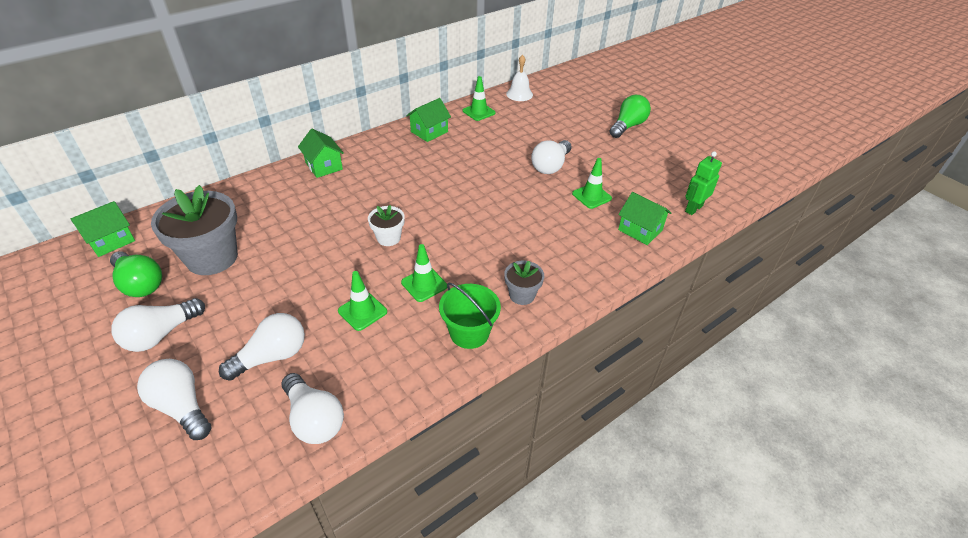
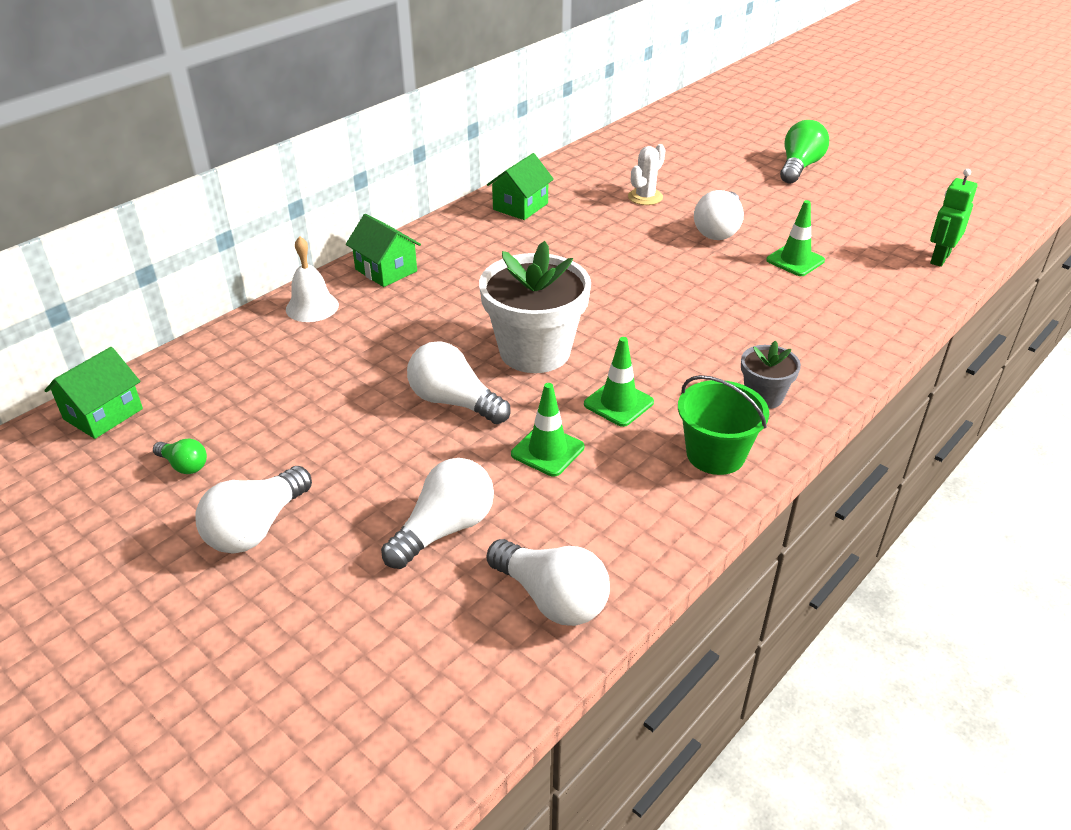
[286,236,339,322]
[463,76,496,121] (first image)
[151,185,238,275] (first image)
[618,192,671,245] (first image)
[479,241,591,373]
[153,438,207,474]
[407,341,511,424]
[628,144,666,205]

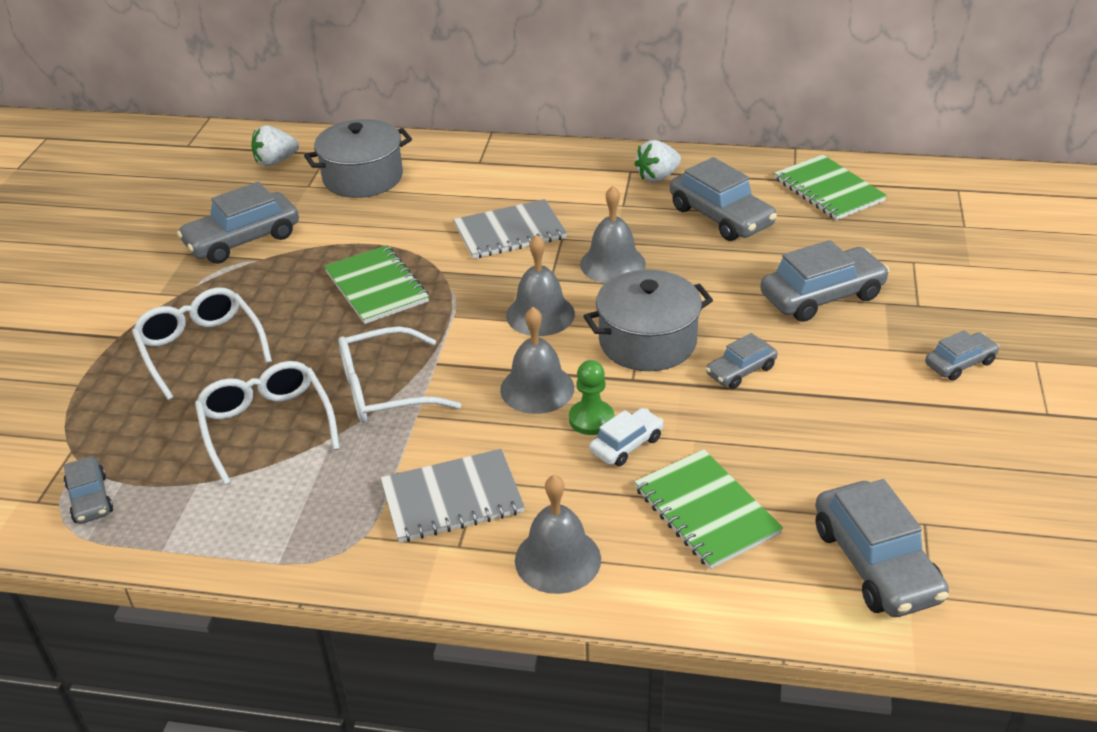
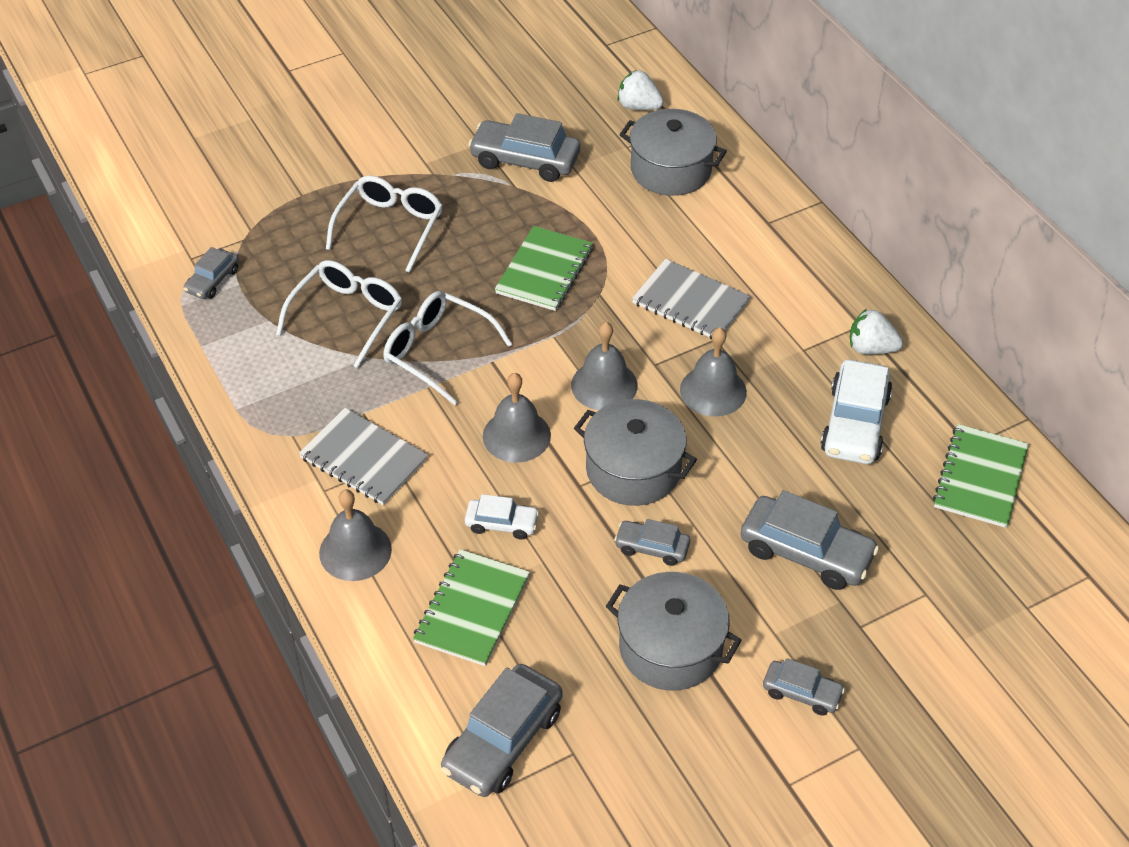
[821,360,893,464]
[569,360,614,435] (first image)
[606,572,742,691]

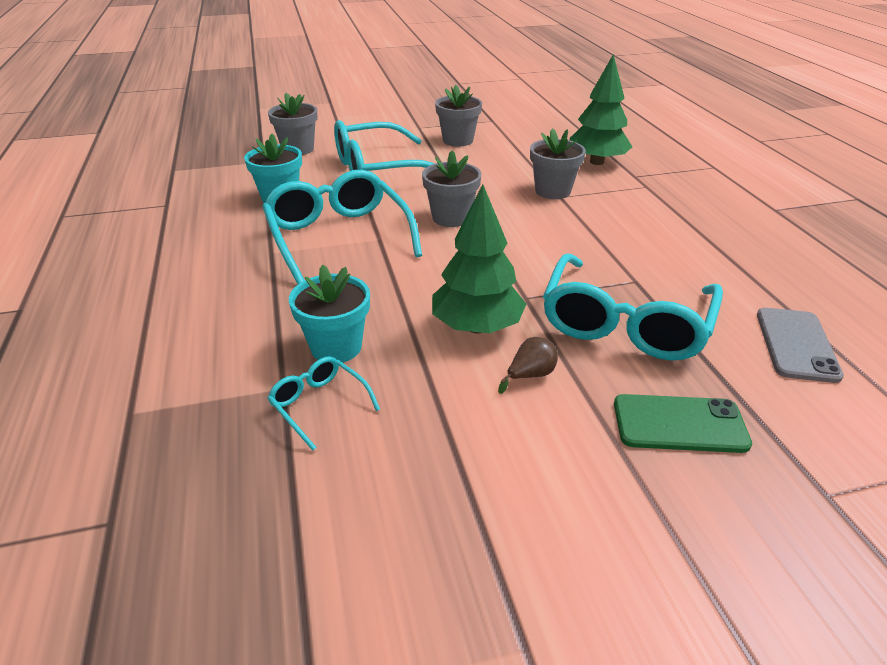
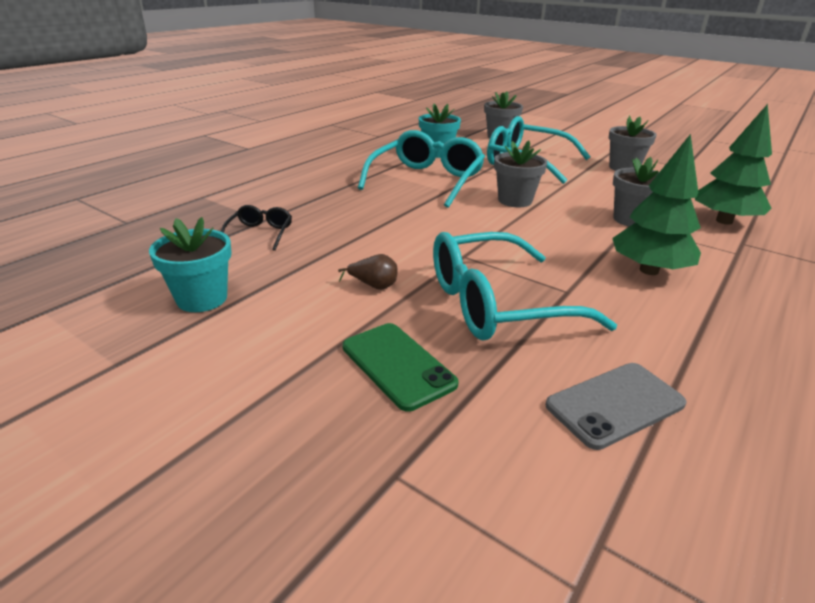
[612,134,701,275]
[149,217,232,312]
[221,205,292,251]

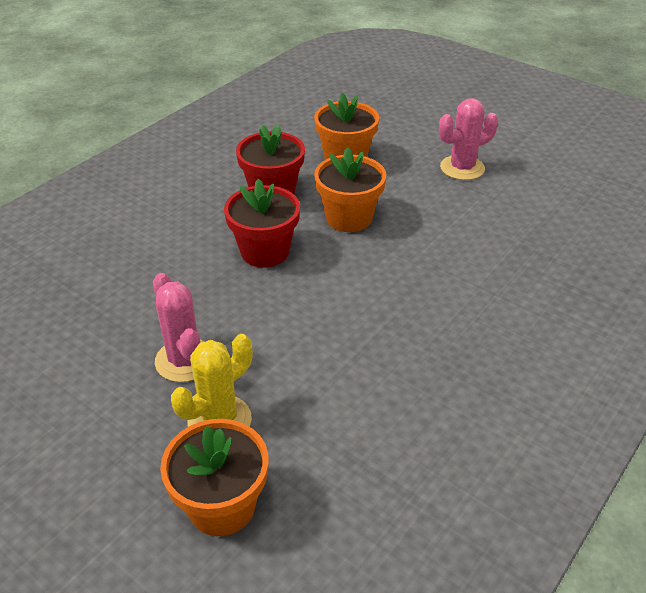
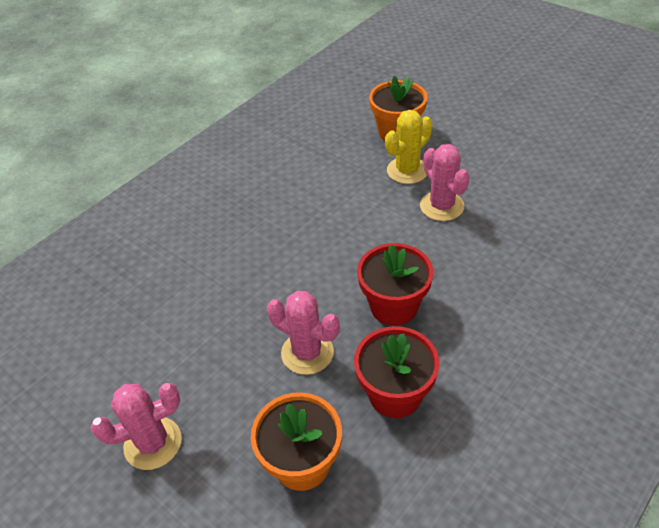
[267,291,340,375]

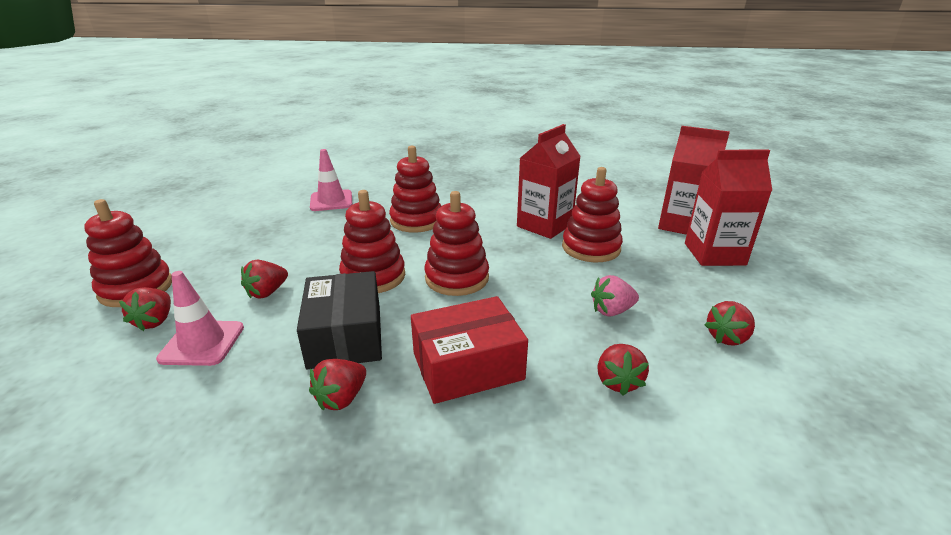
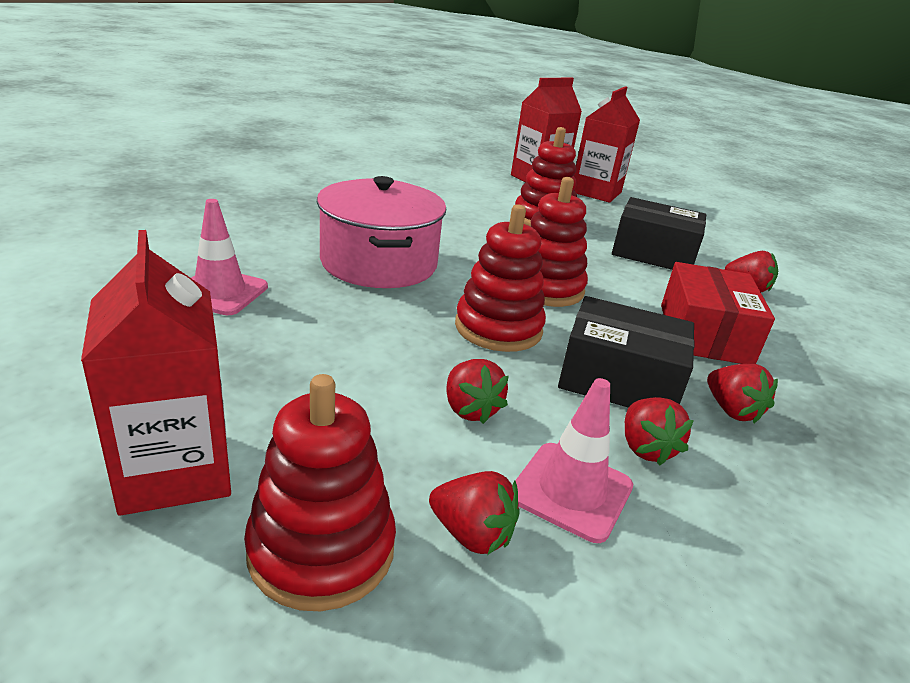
[81,230,231,516]
[317,176,446,288]
[612,197,706,270]
[625,397,694,466]

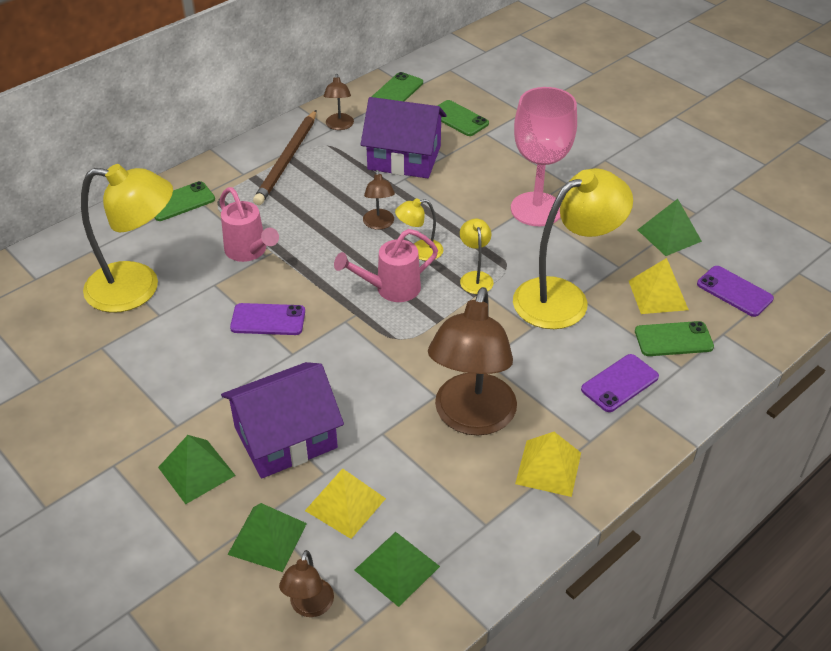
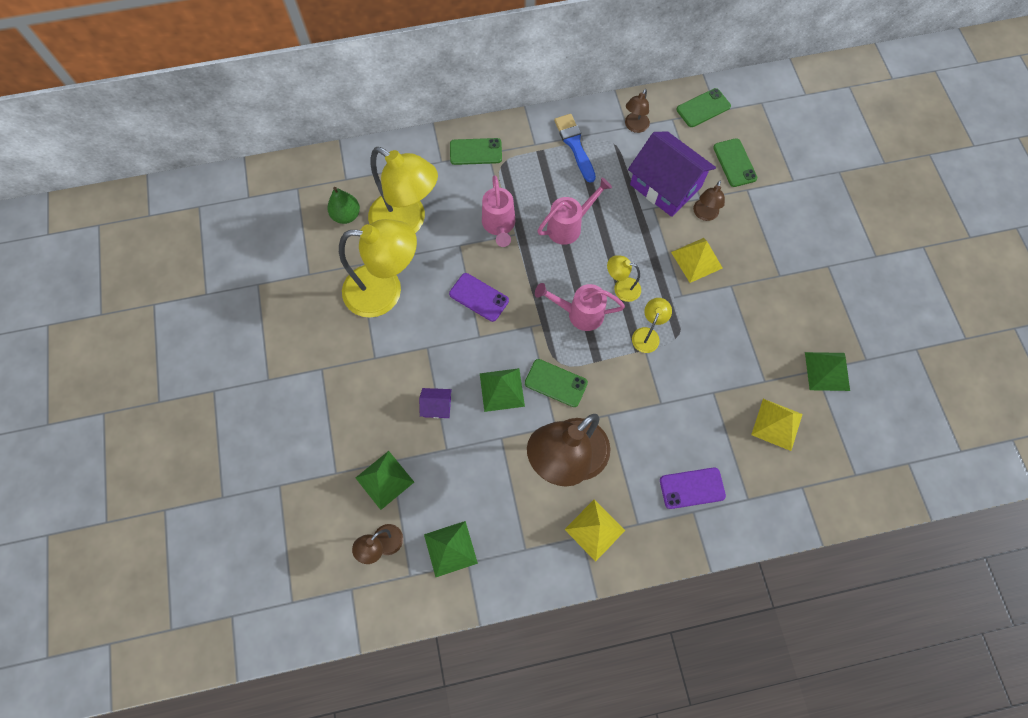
[511,87,577,226] (first image)
[554,114,596,183]
[339,219,417,318]
[693,180,725,221]
[697,266,774,317] (first image)
[525,359,588,407]
[419,388,452,418]
[480,368,525,412]
[671,238,723,283]
[537,178,612,245]
[327,187,360,224]

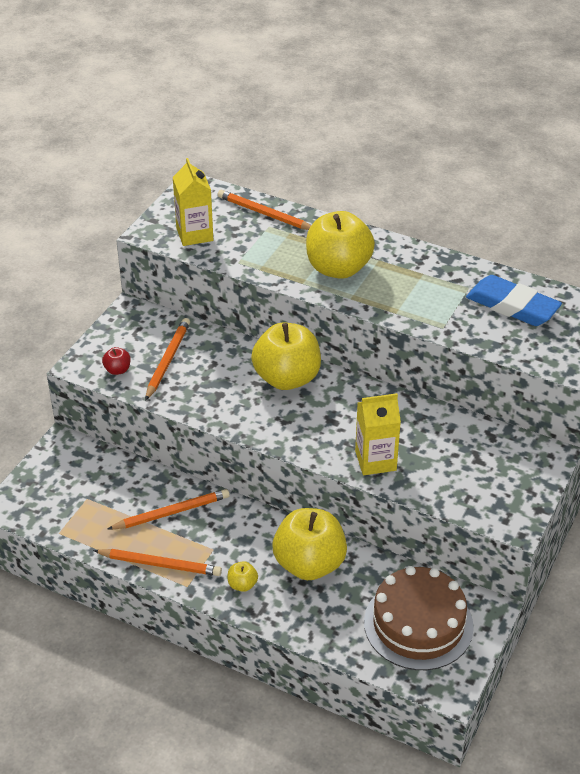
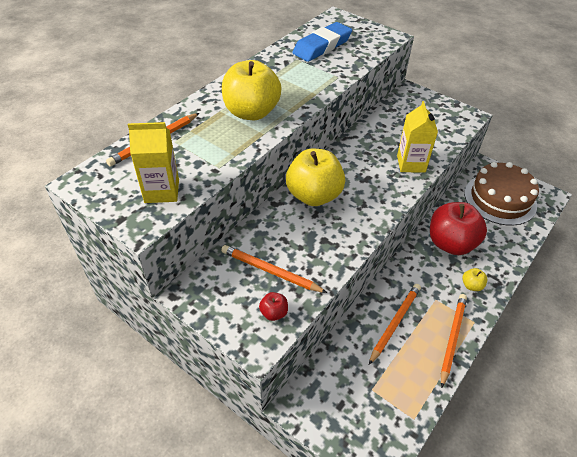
[369,284,421,365]
[430,202,487,255]

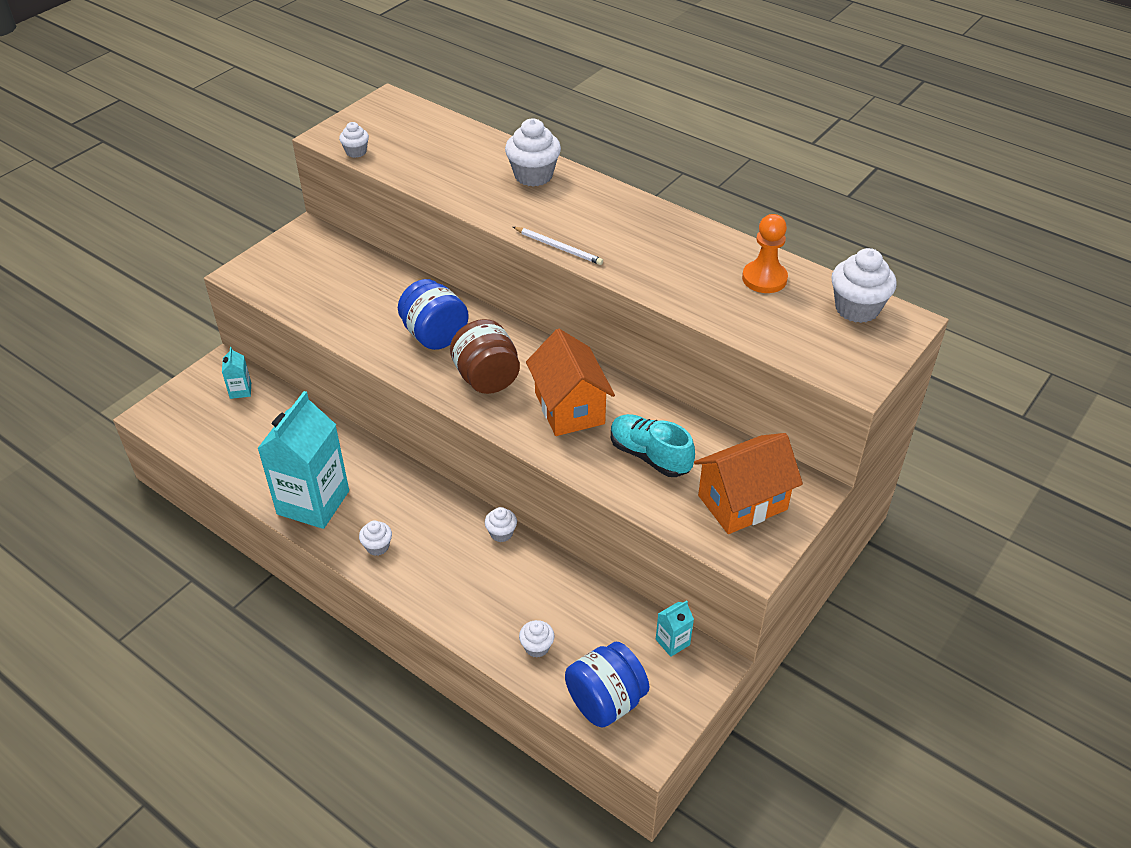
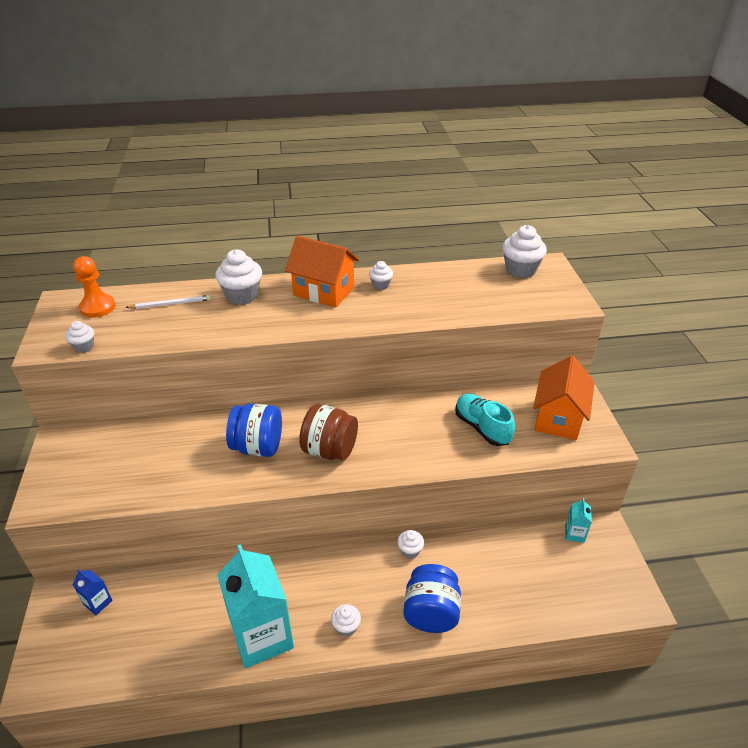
[73,256,116,318]
[125,295,211,309]
[285,236,359,308]
[73,569,113,615]
[455,394,515,446]
[369,261,393,290]
[403,564,461,633]

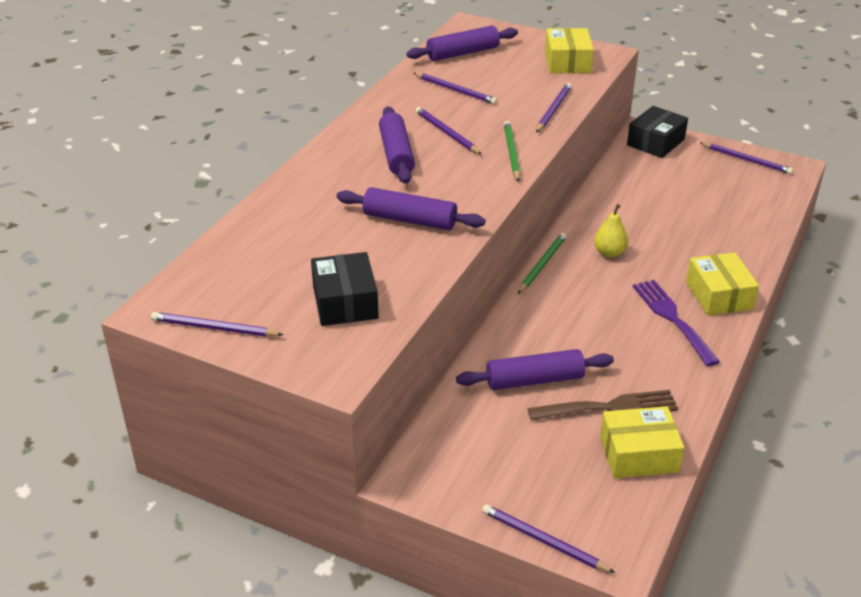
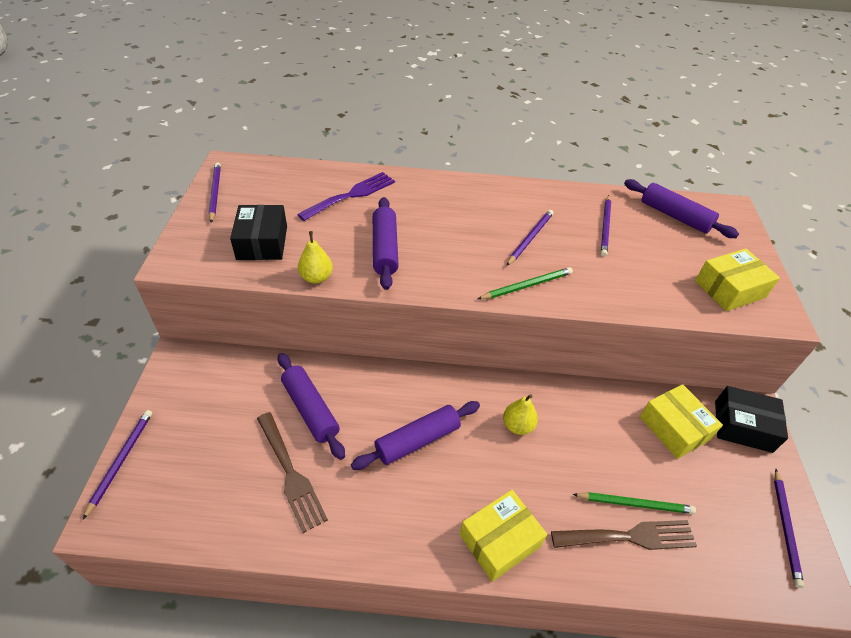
[536,83,572,133] (first image)
[351,401,480,470]
[572,492,696,514]
[230,205,287,260]
[297,172,395,221]
[640,384,723,459]
[298,231,333,284]
[551,520,697,550]

